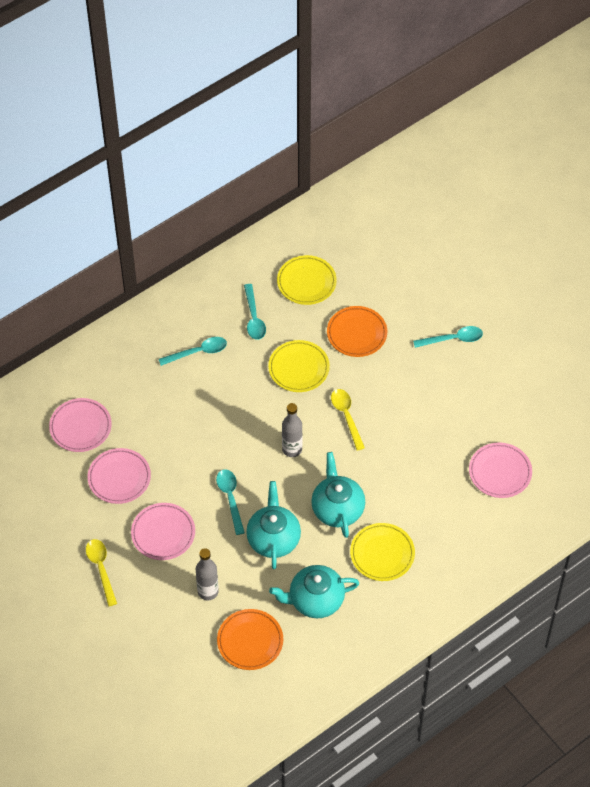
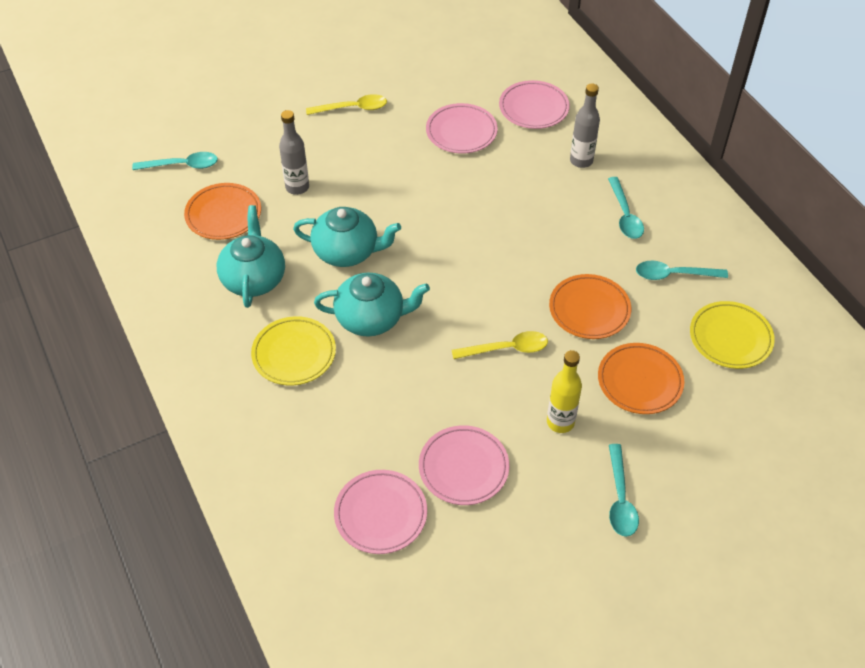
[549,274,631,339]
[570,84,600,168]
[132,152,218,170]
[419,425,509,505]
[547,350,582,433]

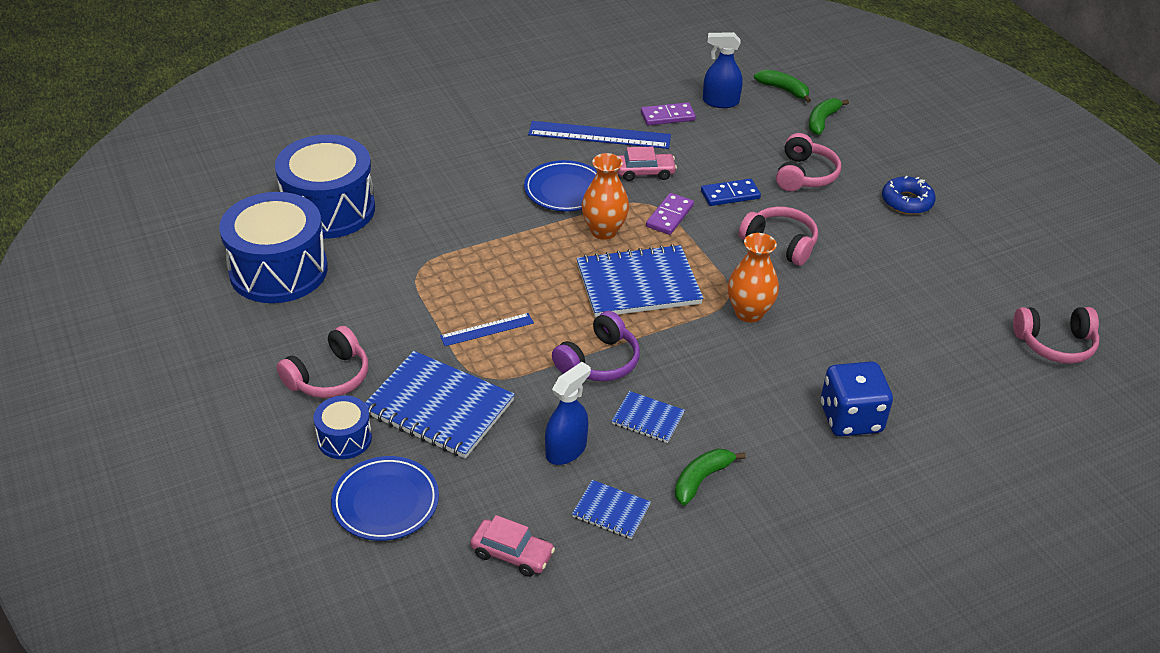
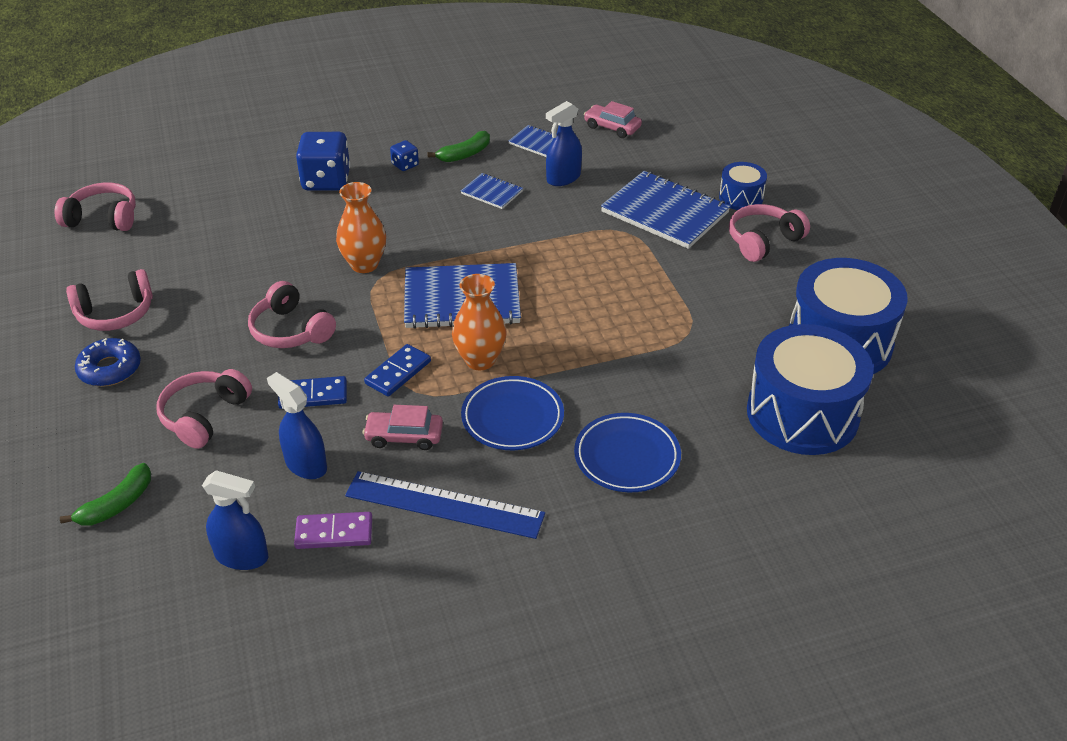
[754,69,811,103] (first image)
[364,344,431,396]
[552,311,640,381] (first image)
[440,313,534,346] (first image)
[574,413,681,492]
[390,140,419,171]
[66,269,153,331]
[267,372,327,479]

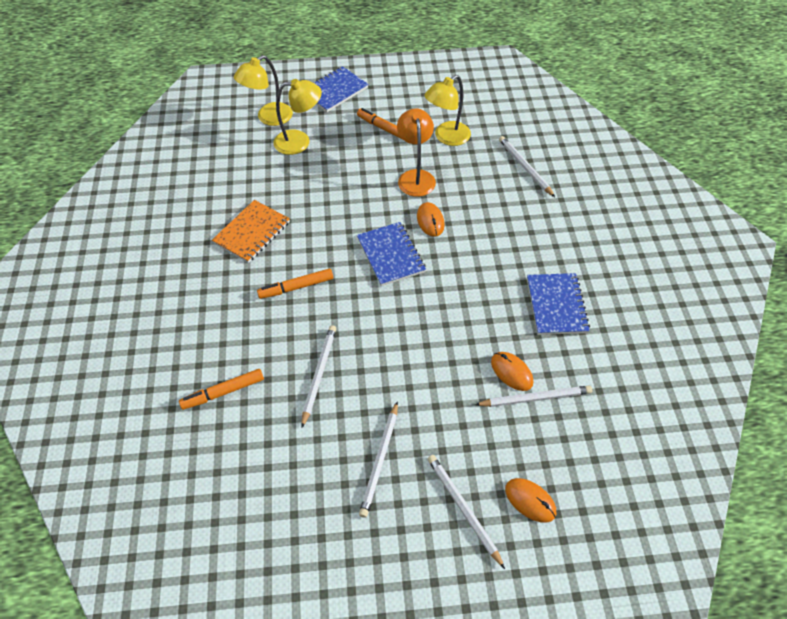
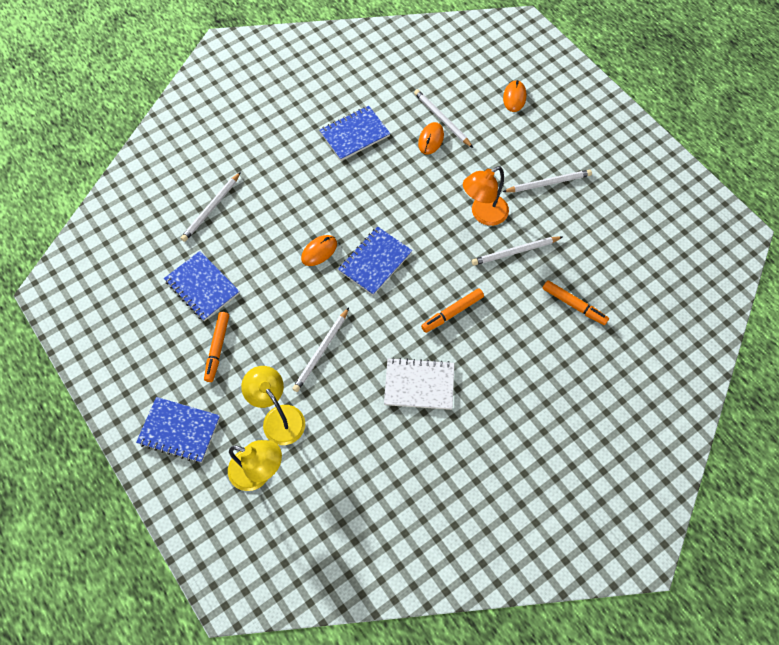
[164,251,240,321]
[463,166,509,226]
[384,357,454,410]
[421,288,484,333]
[292,308,349,392]

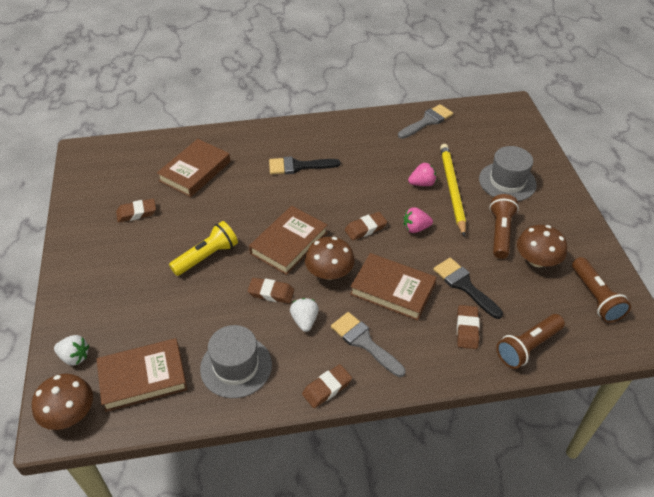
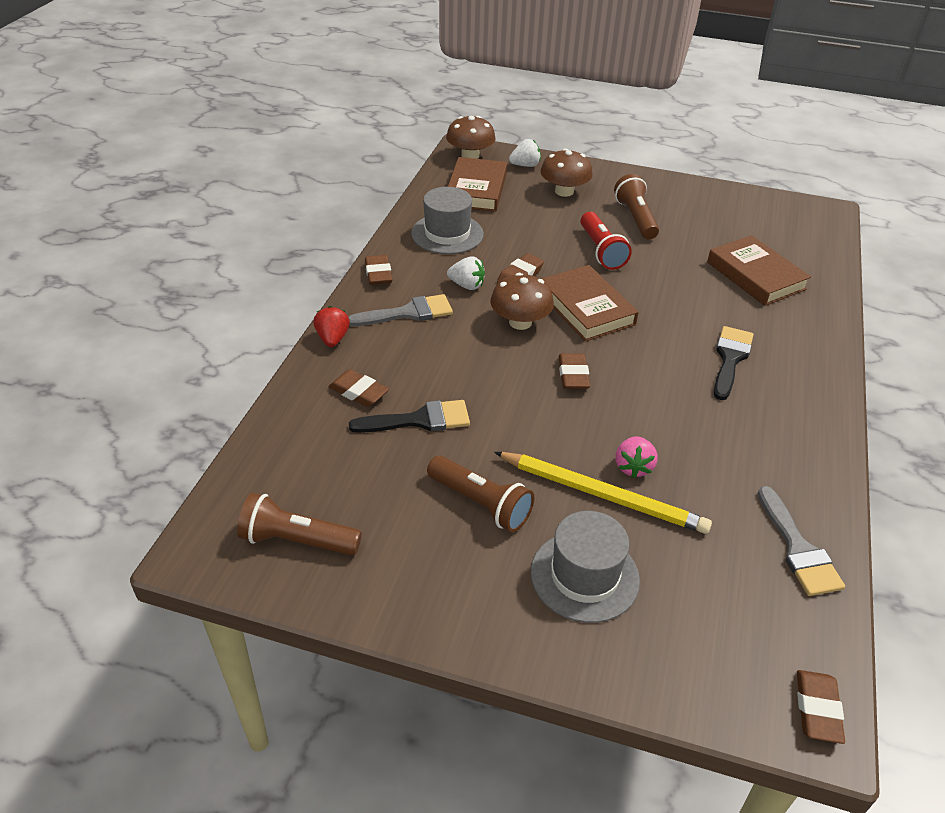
[797,670,845,744]
[403,207,433,233] (first image)
[581,212,632,270]
[540,149,593,197]
[350,253,437,321] (first image)
[614,174,659,239]
[509,139,541,167]
[314,306,350,347]

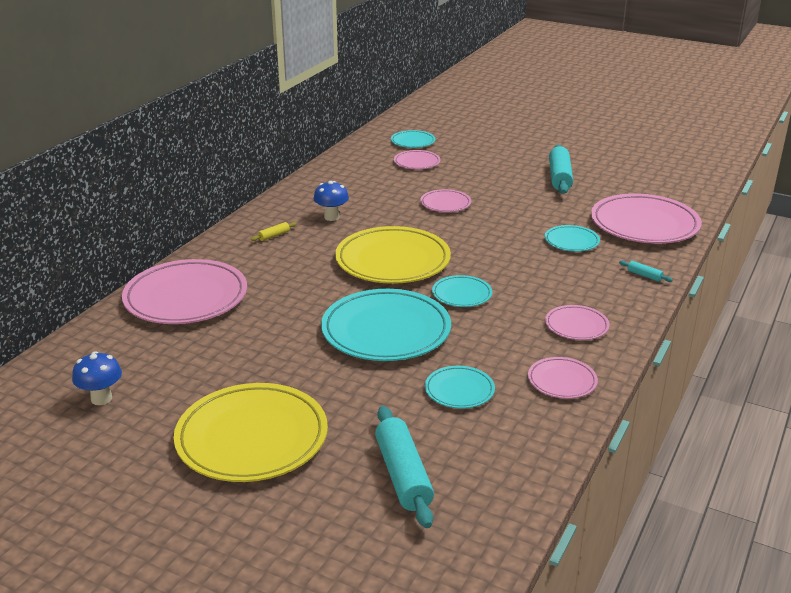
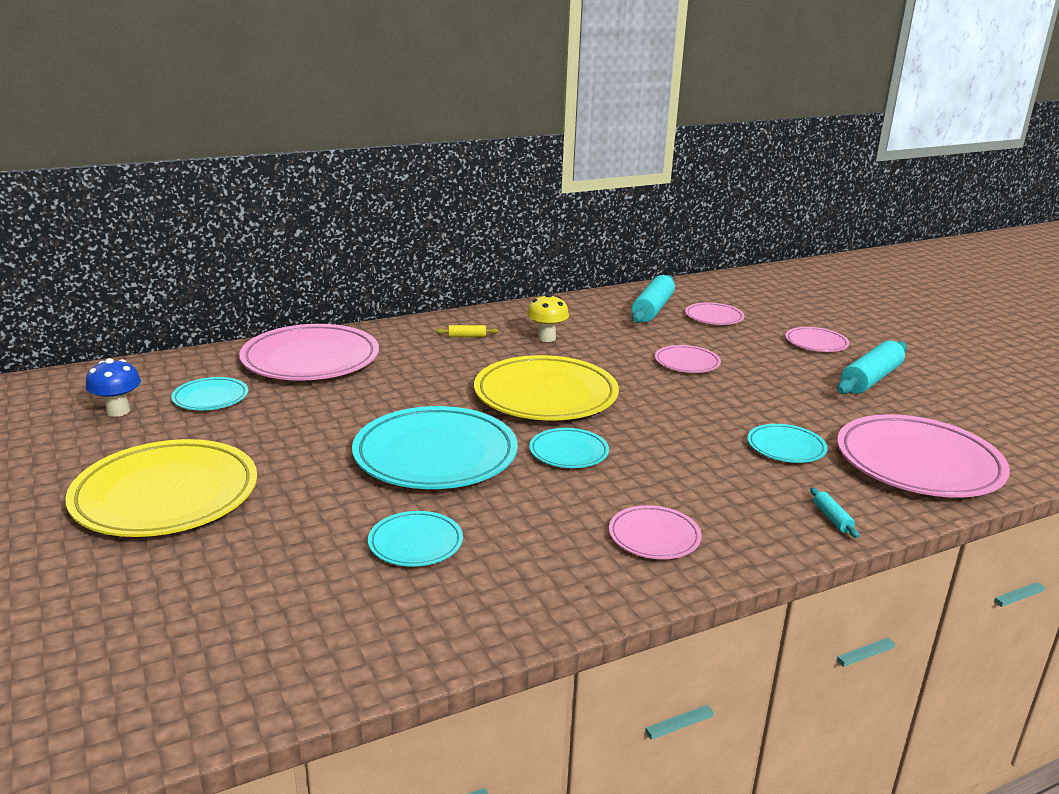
[171,377,248,410]
[527,293,569,342]
[785,327,849,352]
[631,275,675,323]

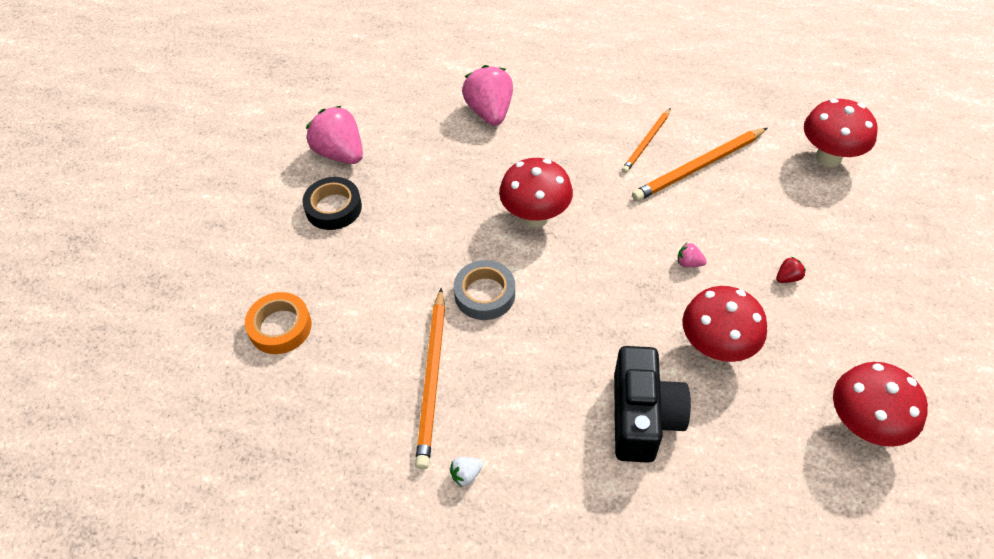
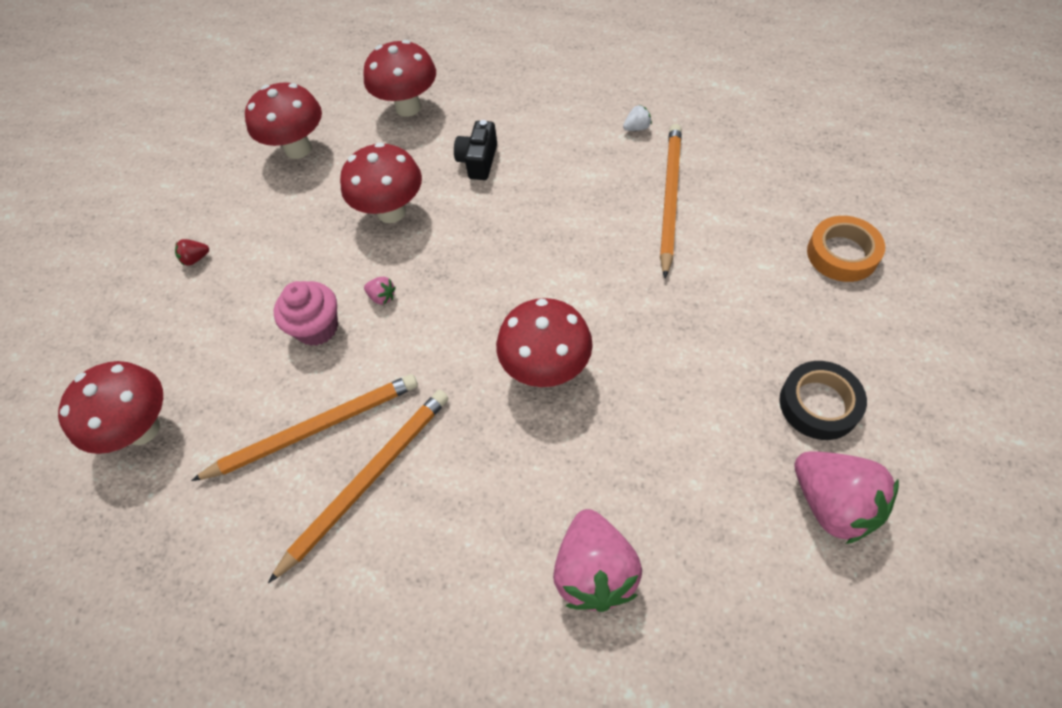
[268,390,449,583]
[175,239,209,266]
[454,260,515,320] (first image)
[454,120,497,180]
[363,40,436,117]
[274,281,338,346]

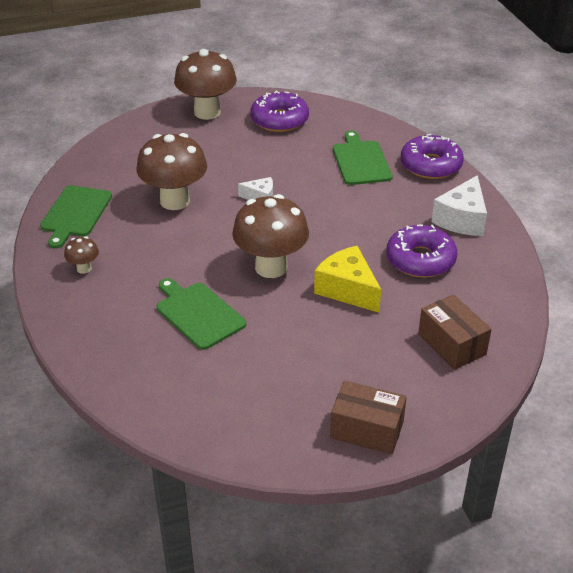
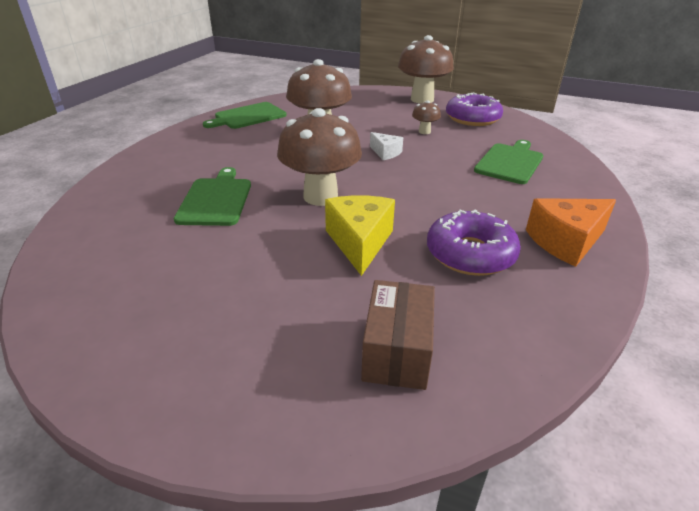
[401,134,464,179] (first image)
[526,198,616,267]
[412,100,441,134]
[330,381,407,454] (first image)

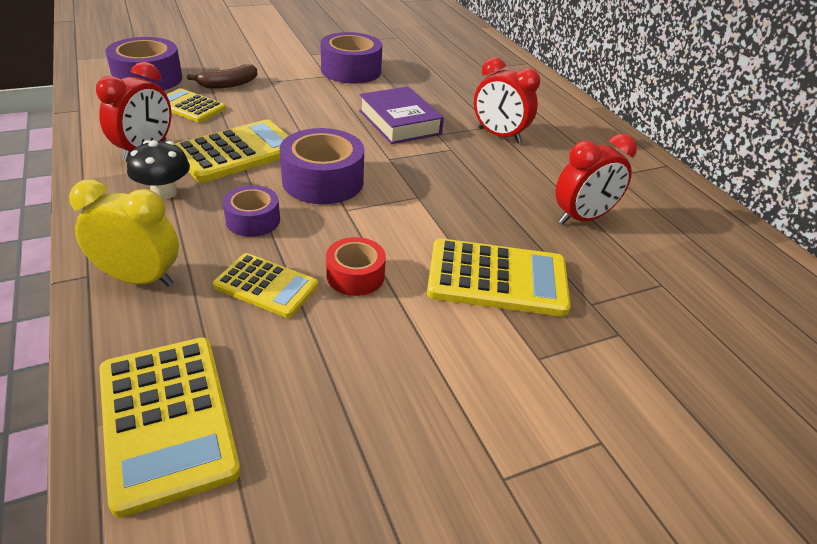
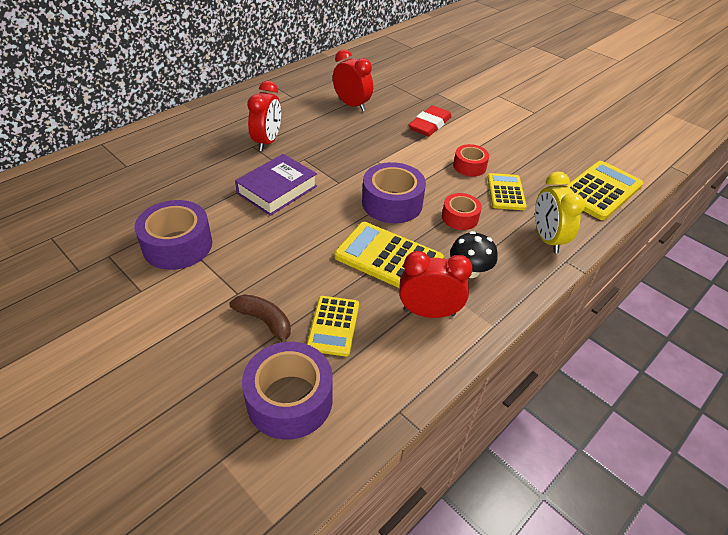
[442,193,482,230]
[409,105,452,136]

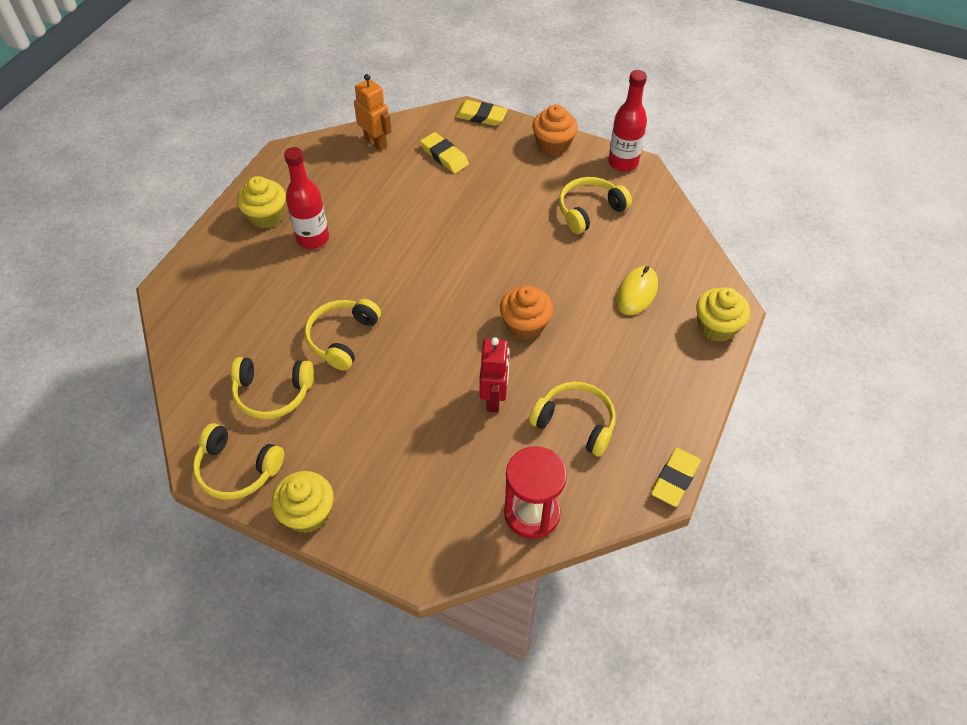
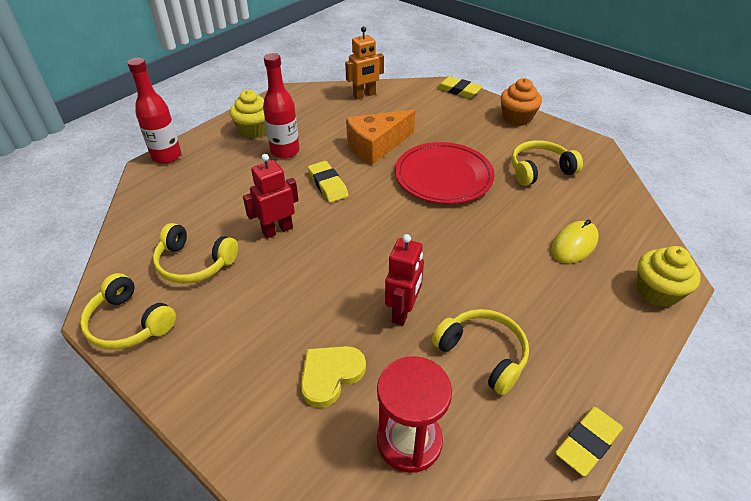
[127,58,181,164]
[345,27,384,99]
[308,161,349,203]
[500,285,553,340] (first image)
[243,154,299,239]
[271,471,334,533] (first image)
[346,110,415,165]
[395,142,495,204]
[301,346,366,408]

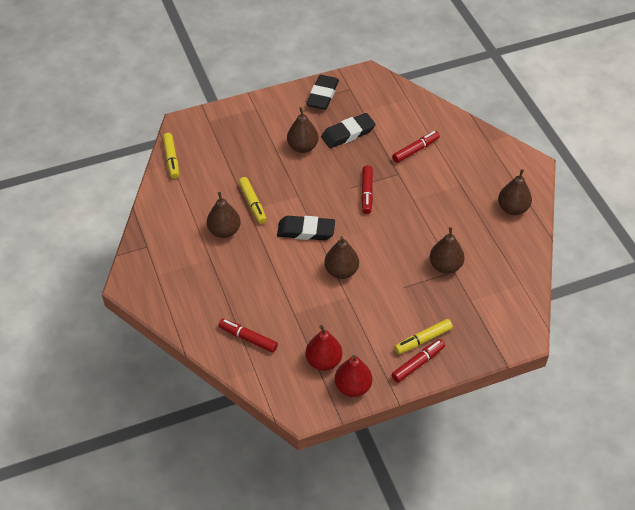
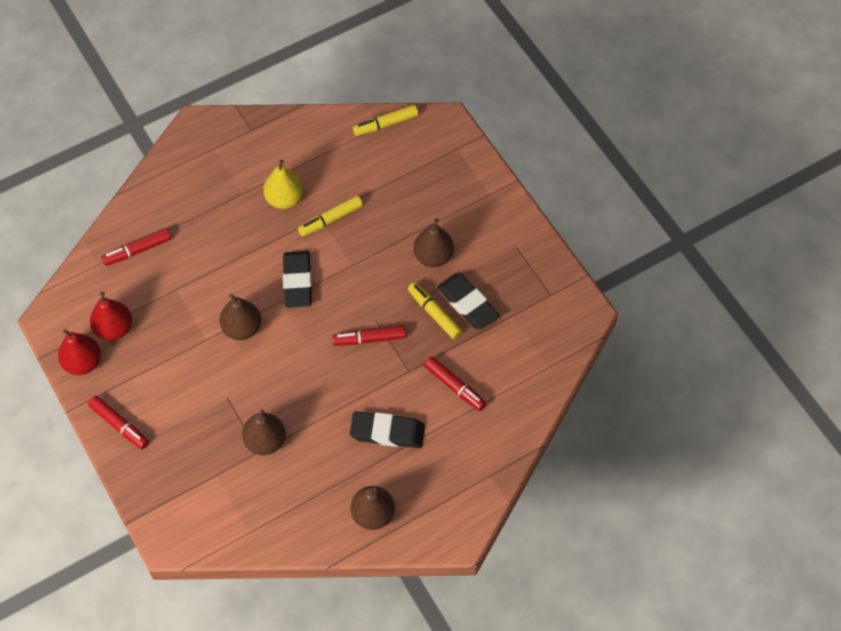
[350,411,425,448]
[263,160,303,209]
[101,228,171,266]
[408,282,462,339]

